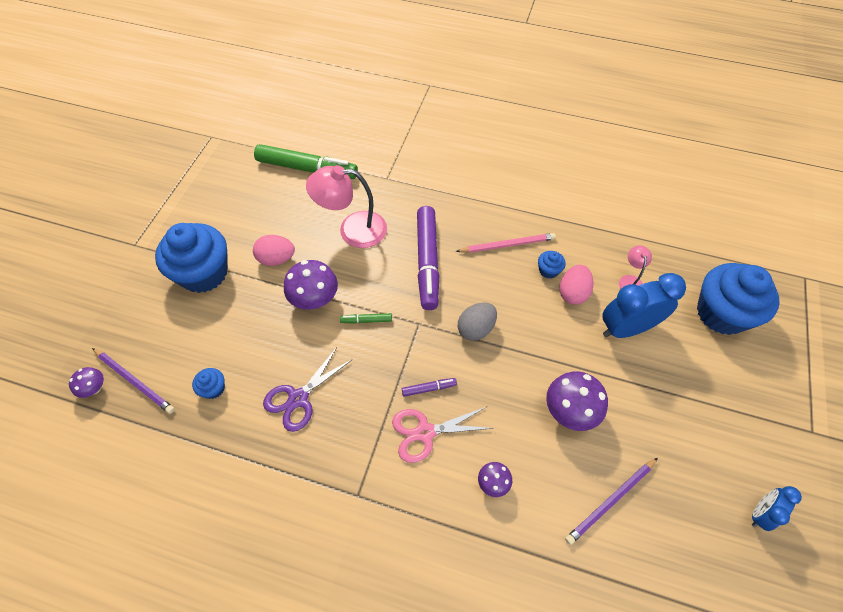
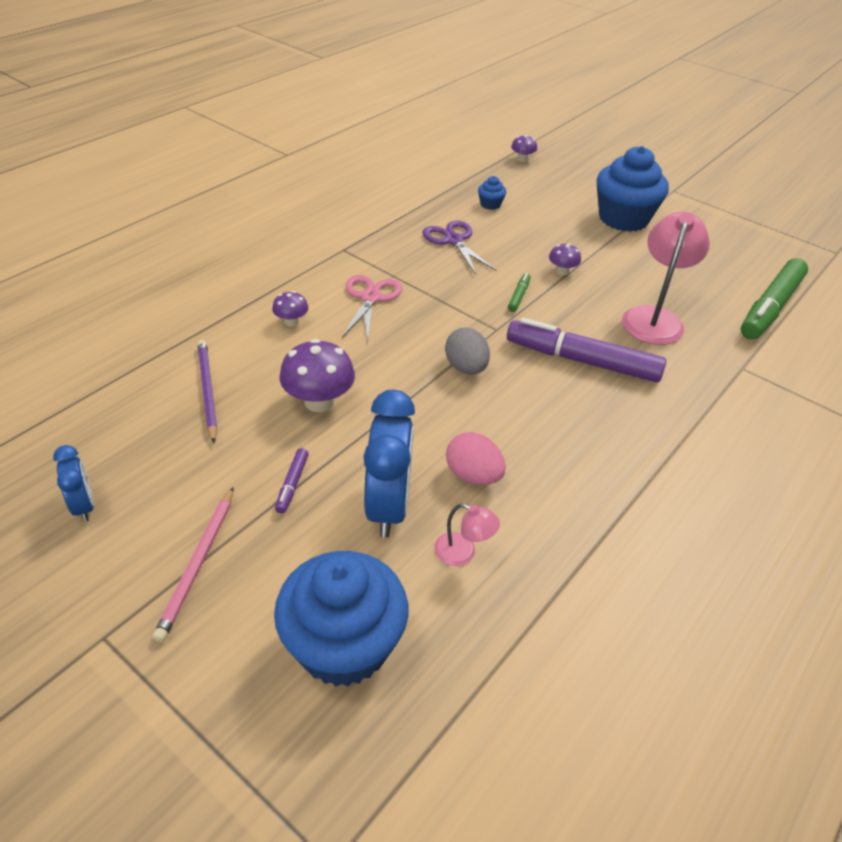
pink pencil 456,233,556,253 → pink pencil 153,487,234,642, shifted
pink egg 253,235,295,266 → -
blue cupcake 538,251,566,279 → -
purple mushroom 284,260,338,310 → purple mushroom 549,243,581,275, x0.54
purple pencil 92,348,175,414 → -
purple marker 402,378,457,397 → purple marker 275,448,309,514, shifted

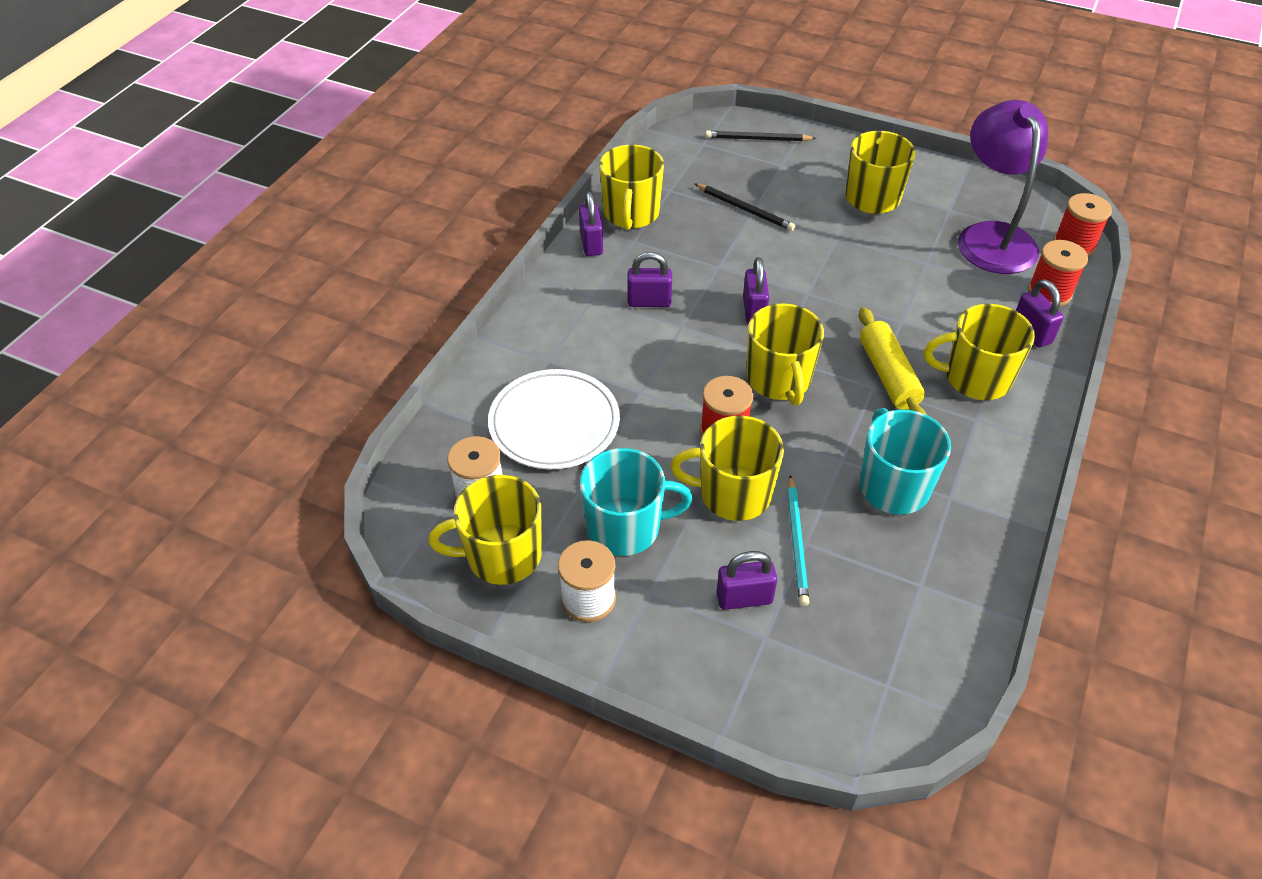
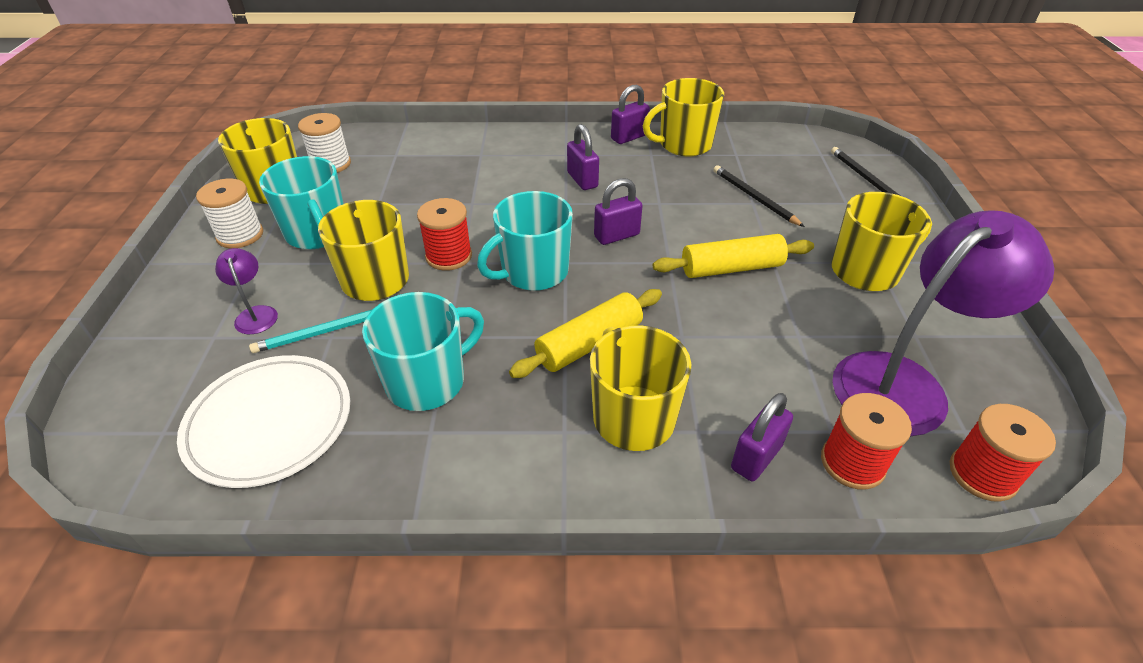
black pencil 695,184,795,231 → black pencil 713,165,805,227, 135 degrees clockwise
yellow mug 747,303,824,406 → turquoise mug 477,191,573,291
white plate 488,369,620,470 → white plate 177,355,350,488, shifted
purple padlock 716,551,777,610 → purple lamp 215,248,278,334
- → yellow rolling pin 653,234,814,278

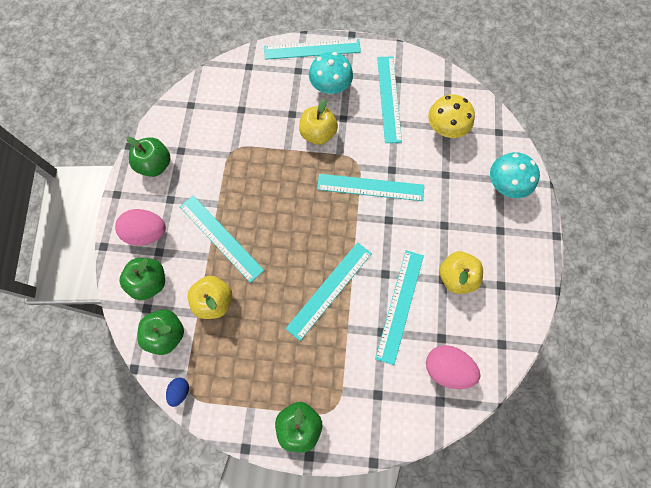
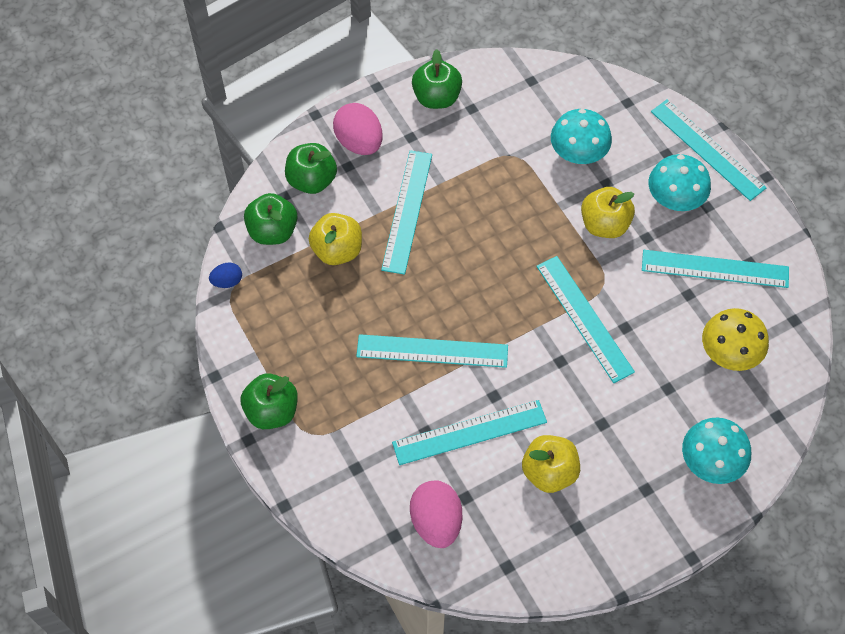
turquoise ruler 377,56,402,143 → turquoise ruler 642,250,789,288, 45 degrees clockwise
- → turquoise mushroom 551,109,612,164

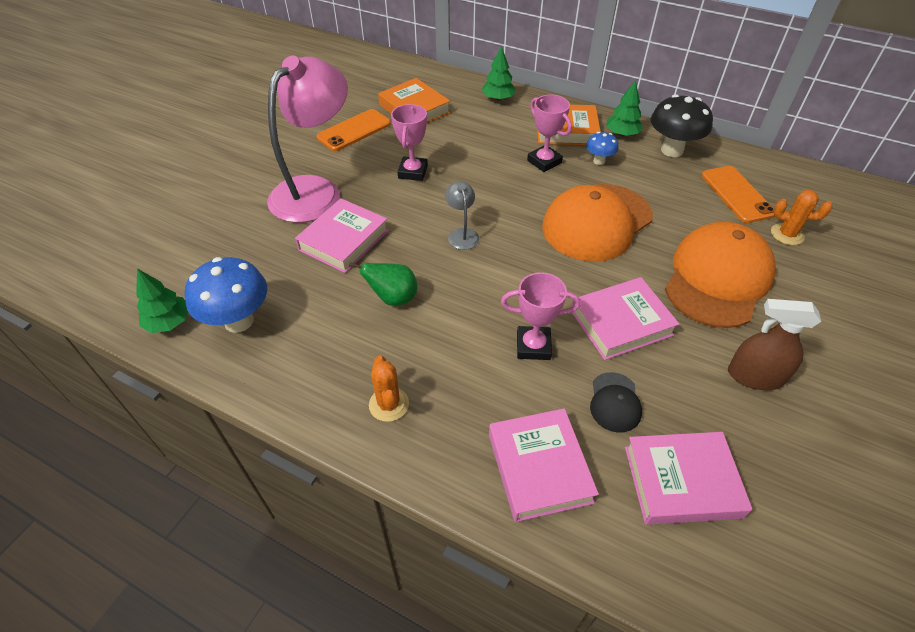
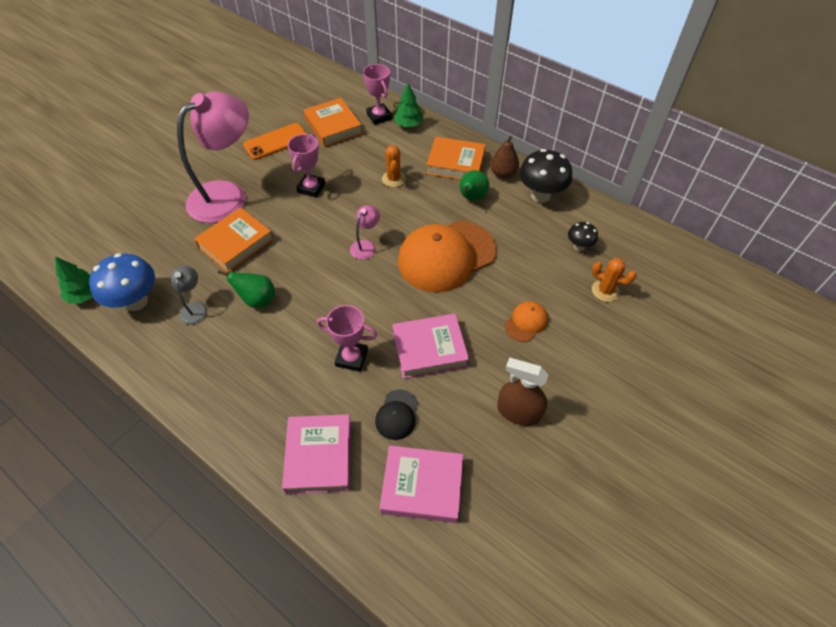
green tree 607,80,643,137 → brown pear 490,135,519,178
pink trophy 527,94,572,172 → pink trophy 363,64,392,125, shifted
blue mushroom 586,132,618,165 → green pear 460,170,489,201
orange phone 702,166,775,223 → black mushroom 568,222,598,251
grey lamp 445,181,479,250 → grey lamp 171,266,207,325, shifted
pink book 295,198,389,273 → orange book 194,207,274,273
orange cap 665,222,776,328 → orange cap 505,301,548,342, x0.44
orange cactus 369,355,409,422 → orange cactus 382,145,406,187, shifted
- → pink lamp 350,205,380,259

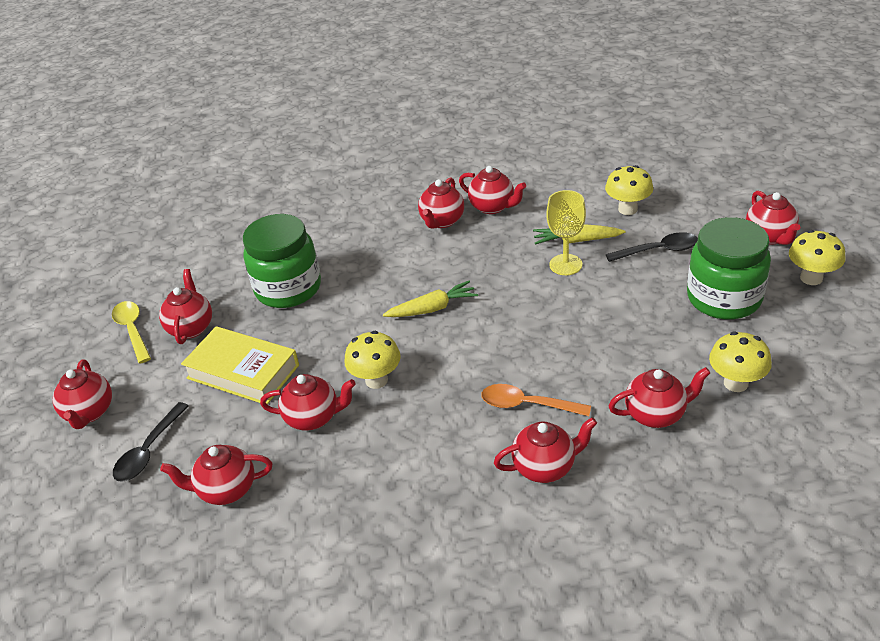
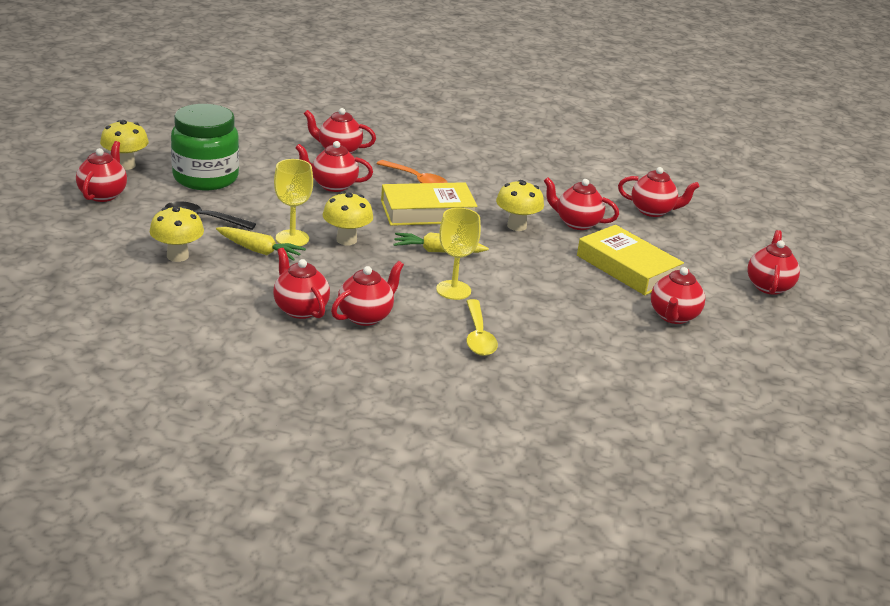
green jar 243,214,321,308 → -
yellow spoon 112,301,151,364 → yellow spoon 466,299,498,356, shifted
yellow mushroom 709,332,772,392 → yellow mushroom 323,192,373,245, shifted
black spoon 113,402,189,482 → -
red teapot 494,417,597,483 → red teapot 295,141,373,192, shifted
- → yellow book 381,182,478,226
- → yellow goblet 436,208,481,300

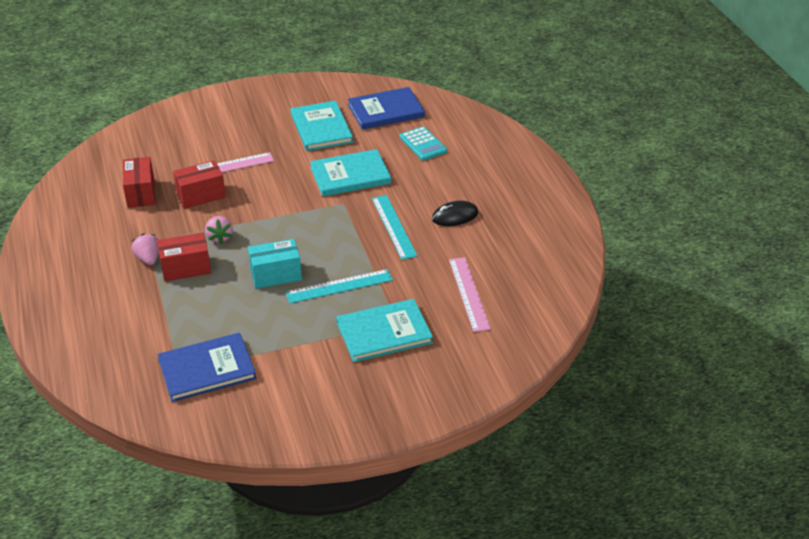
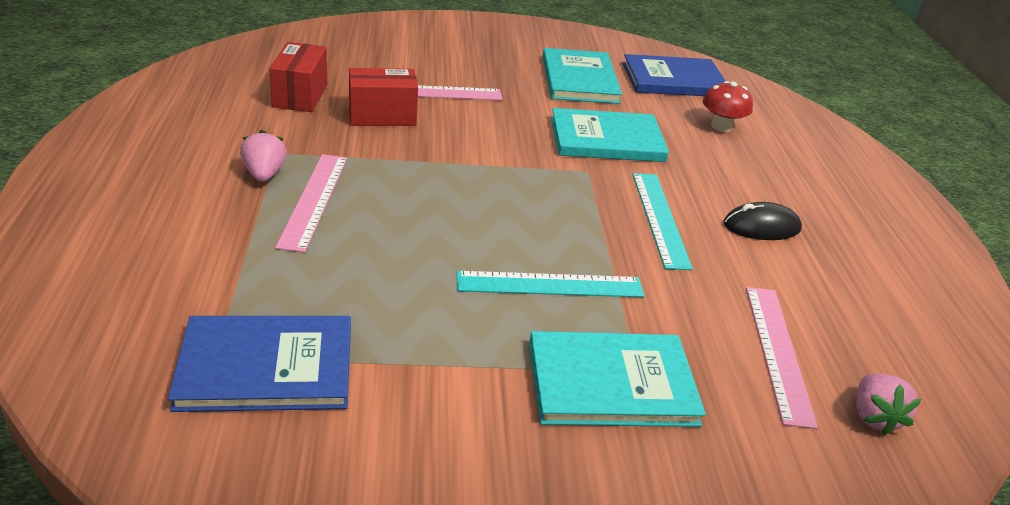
turquoise calculator 400,126,447,160 → red mushroom 703,81,753,132
pink strawberry 205,216,233,244 → pink strawberry 856,373,922,435, shifted
red box 157,232,211,282 → pink ruler 275,154,347,253
turquoise box 248,239,302,289 → -

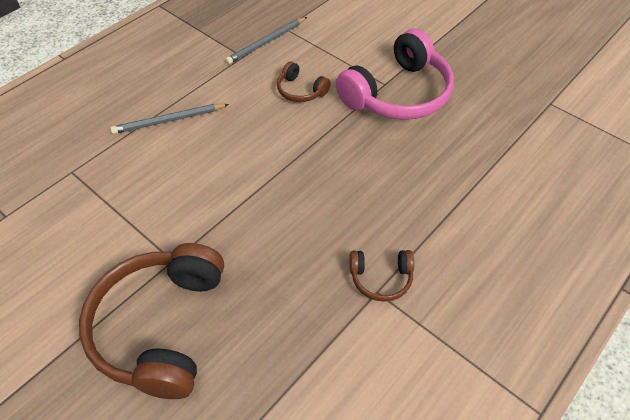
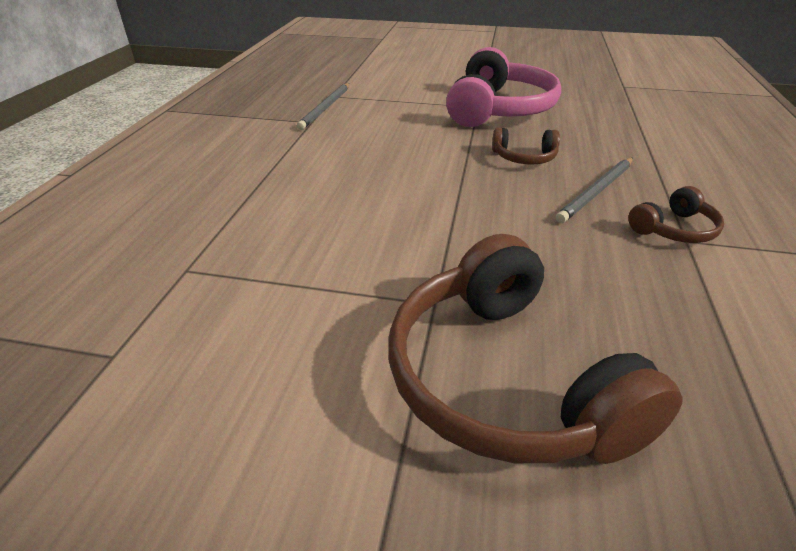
brown headphones 277,61,330,102 → brown headphones 492,128,560,164, shifted
grey pencil 110,104,229,134 → grey pencil 556,158,633,223, shifted

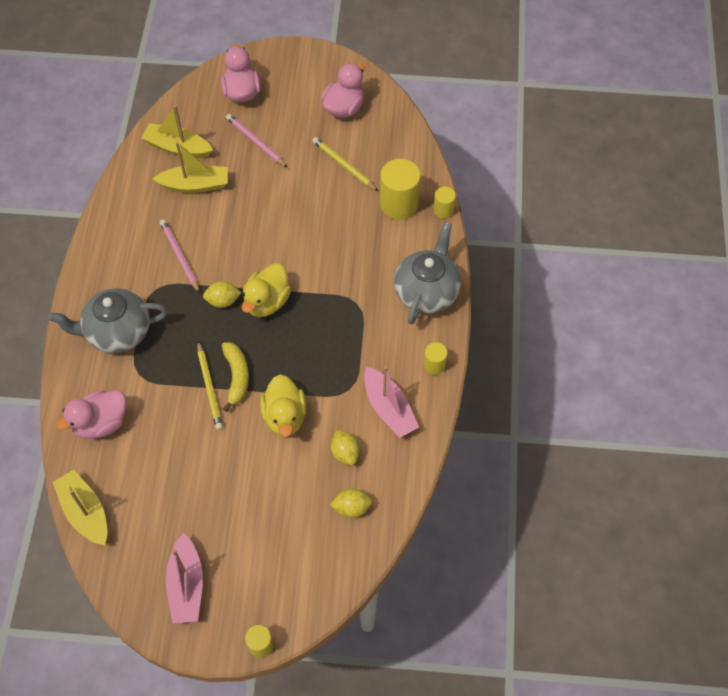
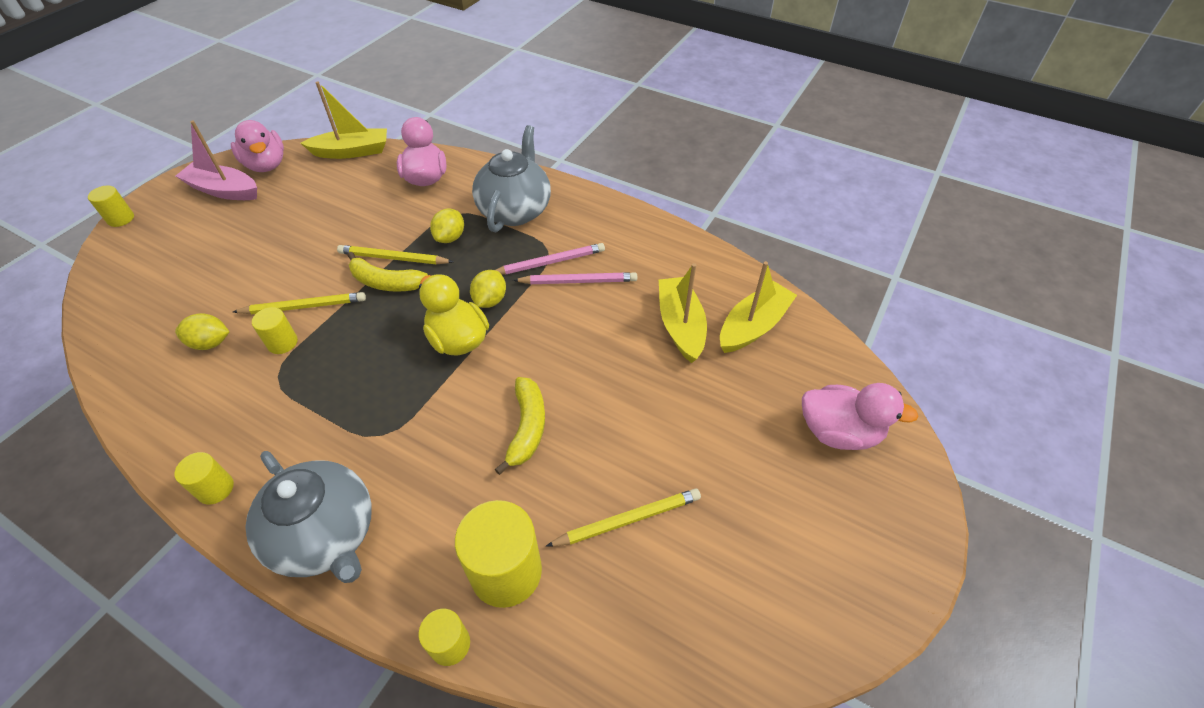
pink duck 321,63,365,118 → pink duck 231,120,284,172, shifted
pink pencil 226,114,288,168 → pink pencil 496,243,605,274, shifted
yellow boat 152,142,228,193 → yellow boat 659,263,707,363, 150 degrees clockwise
pink boat 364,366,419,438 → -
yellow duck 260,374,307,437 → yellow pencil 233,292,366,314
yellow lemon 330,488,372,518 → yellow lemon 430,209,464,243, shifted
- → yellow cylinder 252,307,298,354
- → yellow banana 495,377,545,475

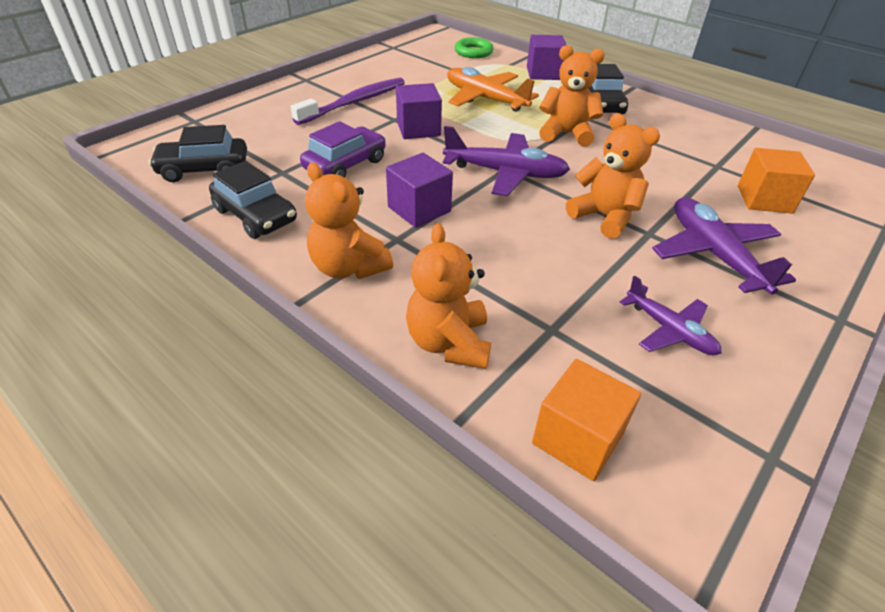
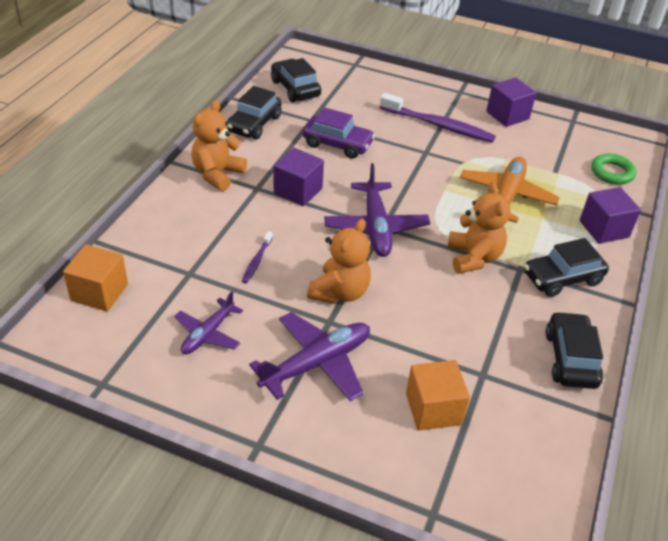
purple cube 396,83,442,139 → purple cube 486,77,536,127, shifted
orange teddy bear 406,223,491,369 → -
- → purple toothbrush 242,231,273,283
- → black car 545,311,603,389

